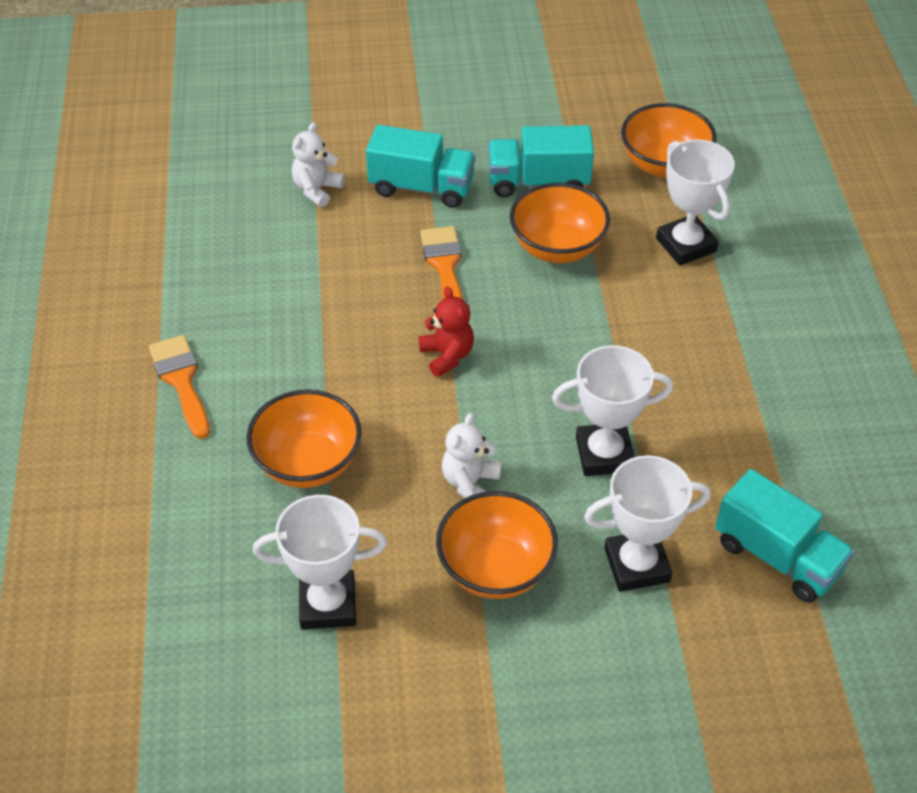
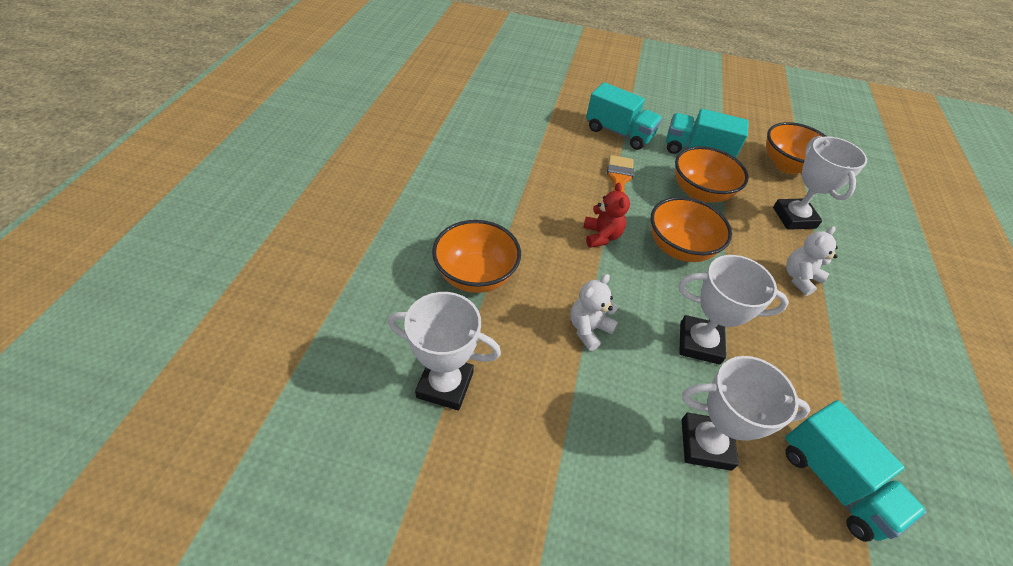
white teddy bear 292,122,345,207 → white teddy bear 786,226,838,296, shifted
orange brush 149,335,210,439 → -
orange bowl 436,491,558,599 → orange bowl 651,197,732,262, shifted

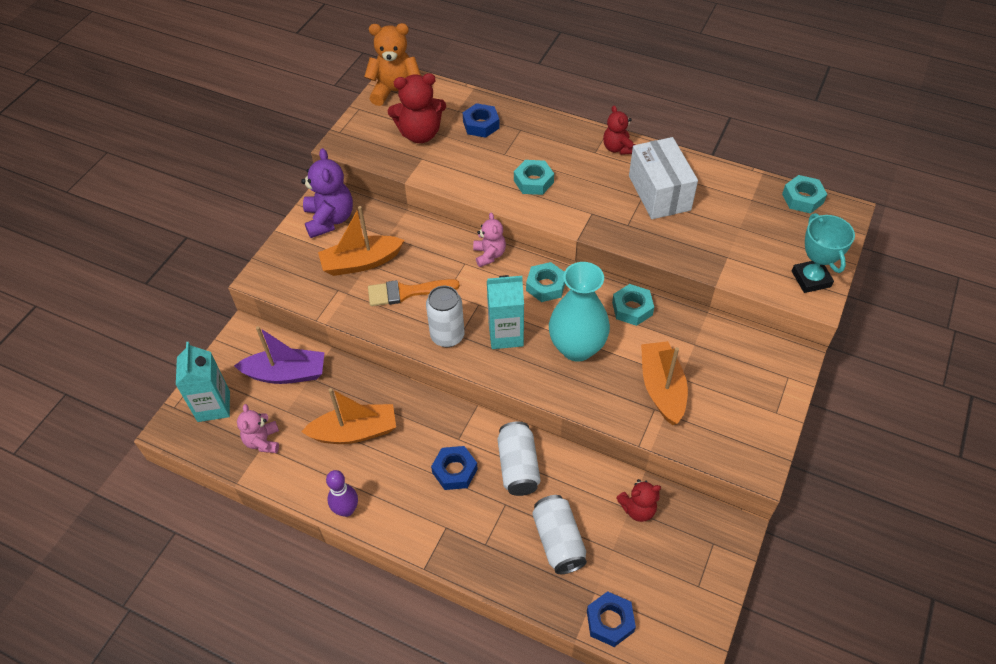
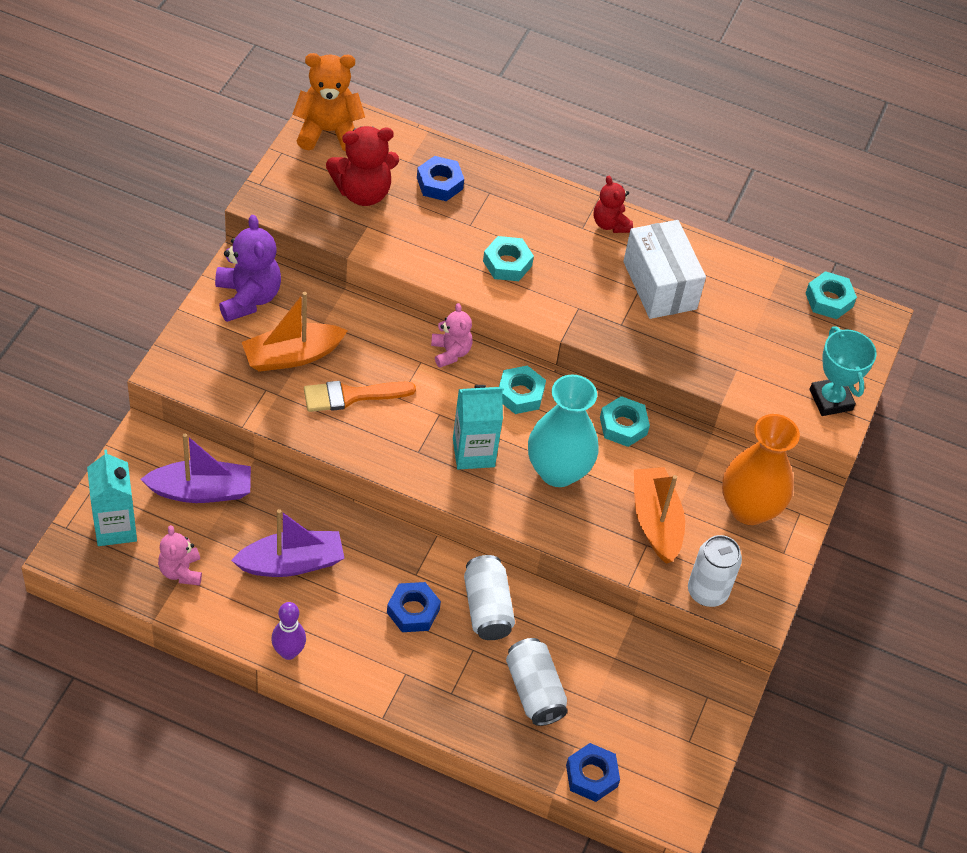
white can 426,286,465,347 → white can 688,535,742,607, shifted
orange boat 301,388,396,444 → purple boat 231,509,344,577
red teddy bear 616,479,661,522 → -
- → orange vase 722,414,800,525

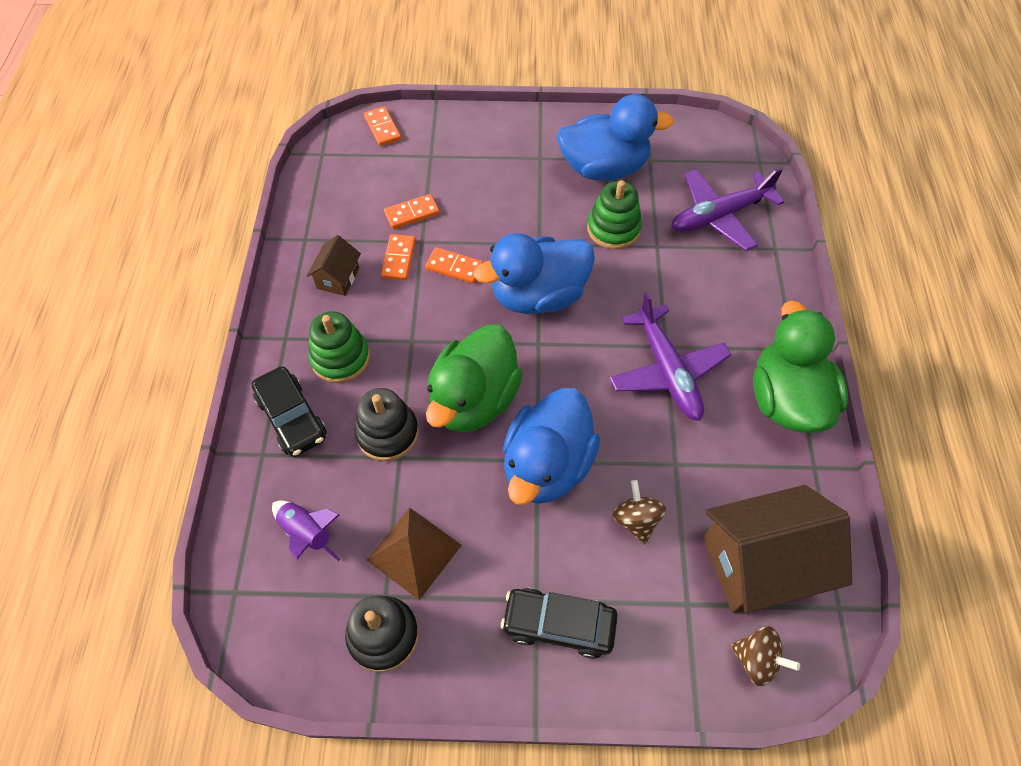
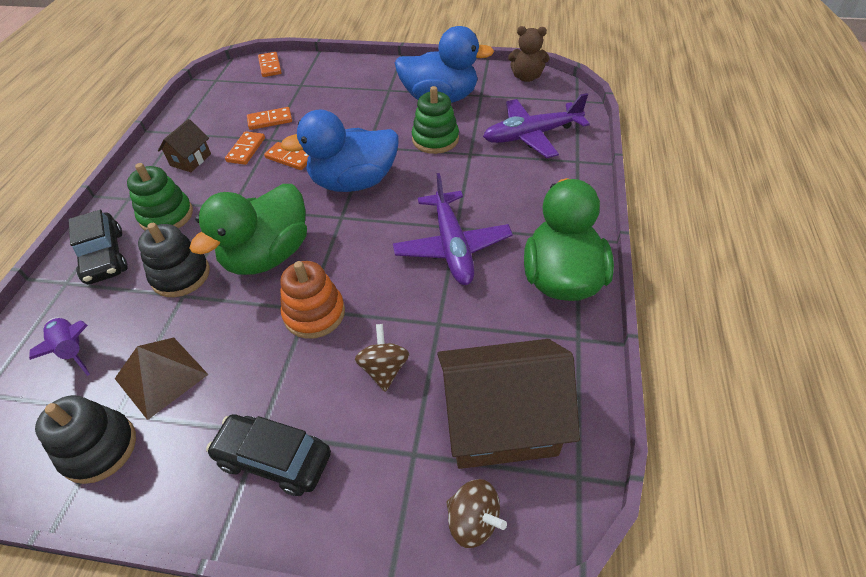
blue duck 503,388,600,505 → orange stacking toy 280,261,345,339
- → brown teddy bear 508,26,550,82

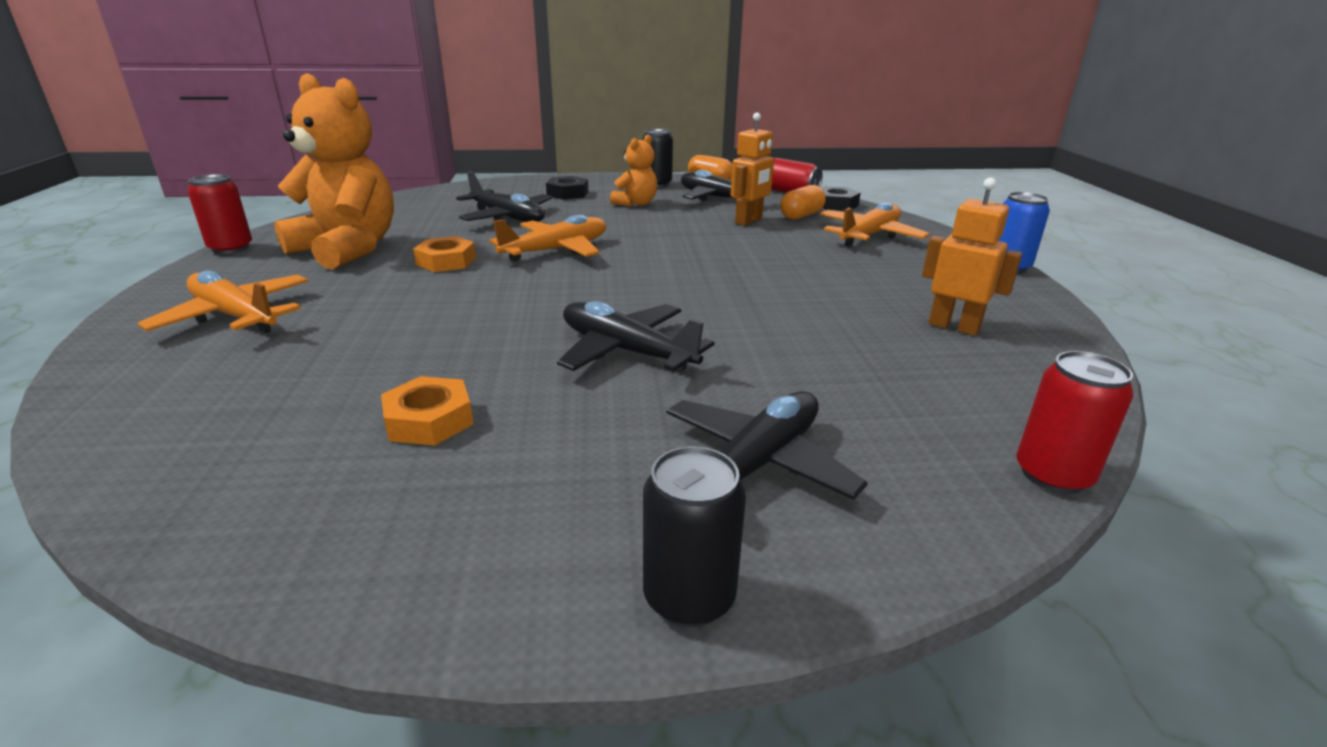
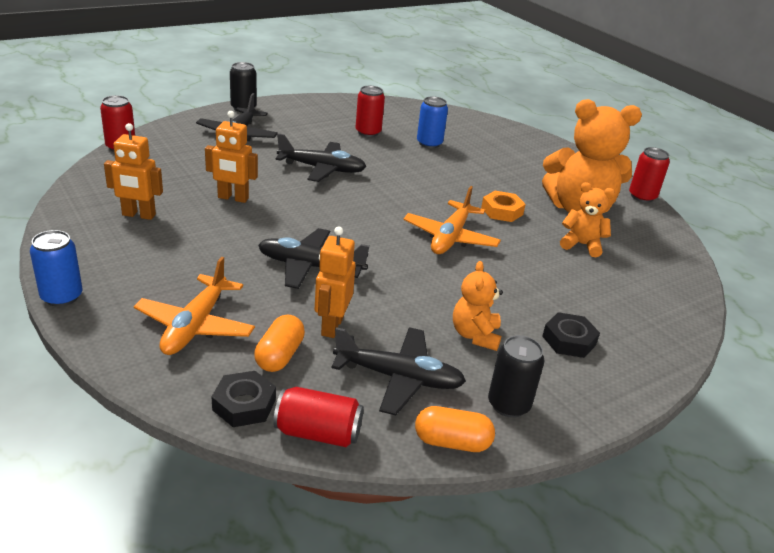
black plane 456,171,552,222 → black plane 258,228,369,289, shifted
orange plane 137,270,308,334 → -
orange nut 381,376,473,445 → red can 356,86,385,137
- → blue can 417,96,448,148
- → orange robot 205,111,258,203
- → orange teddy bear 560,182,615,257

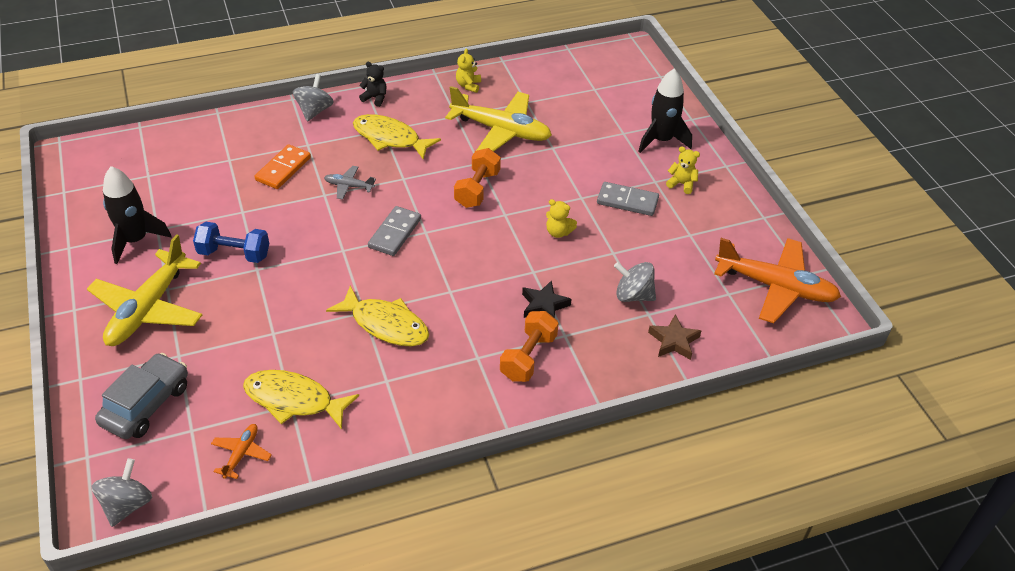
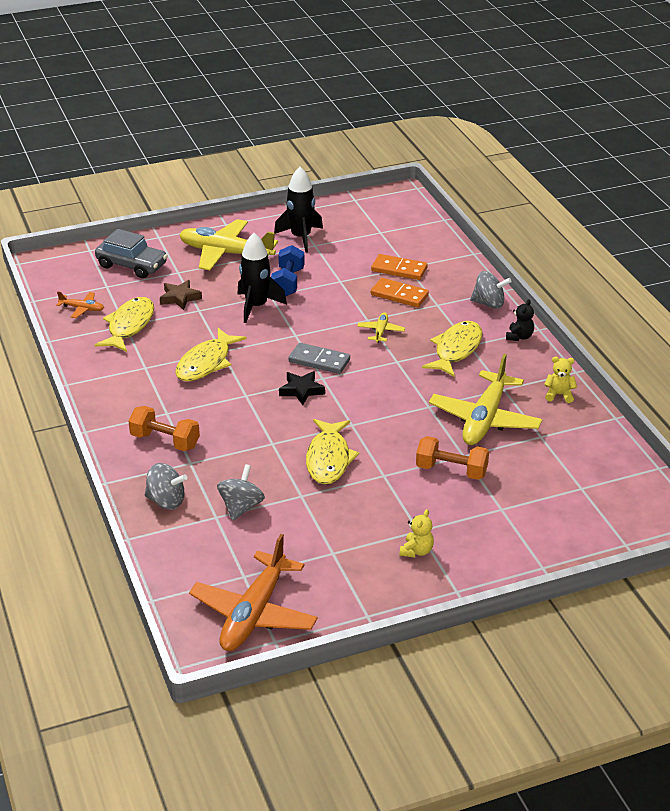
black rocket 638,69,692,153 → black rocket 238,233,287,323, shifted
orange dumbbell 454,148,501,208 → orange dumbbell 416,436,489,480, shifted
grey plane 324,166,376,200 → yellow plane 357,312,405,343
grey domino 597,182,659,216 → -
yellow teddy bear 546,199,577,238 → yellow fish 306,419,359,484
black star 522,280,571,318 → black star 279,371,325,405, shifted
brown star 648,314,701,360 → brown star 160,280,202,310, shifted
grey spinning top 92,458,152,527 → grey spinning top 145,463,187,510, shifted
- → orange domino 371,254,428,280

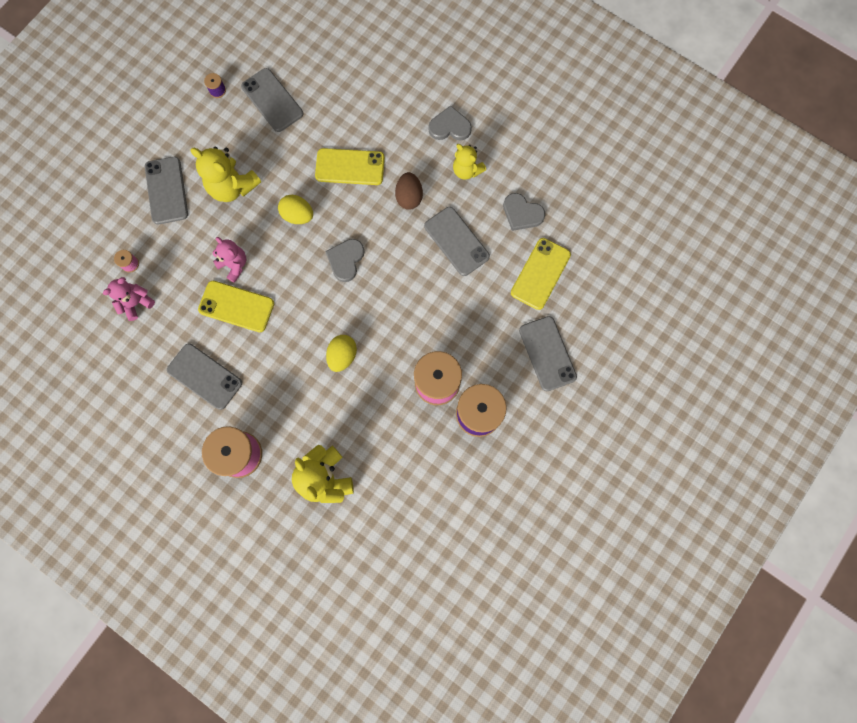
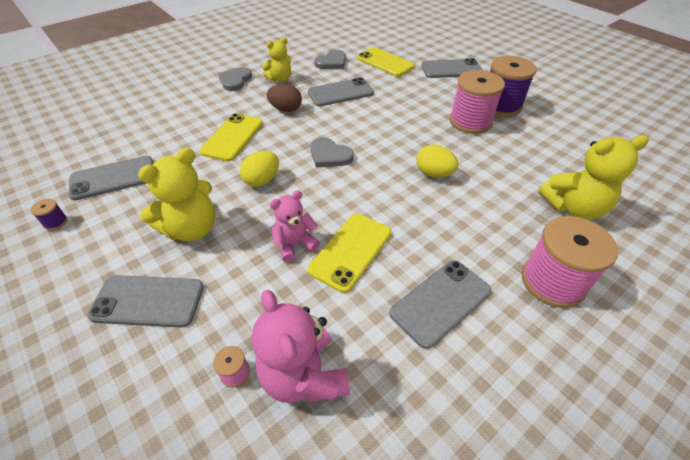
pink teddy bear 103,277,155,321 → pink teddy bear 252,290,350,403, x1.57

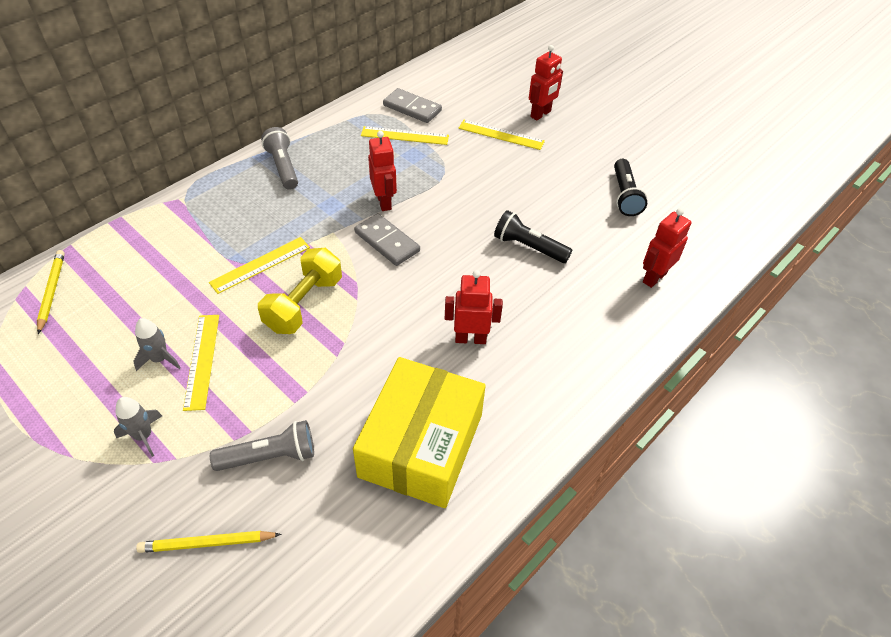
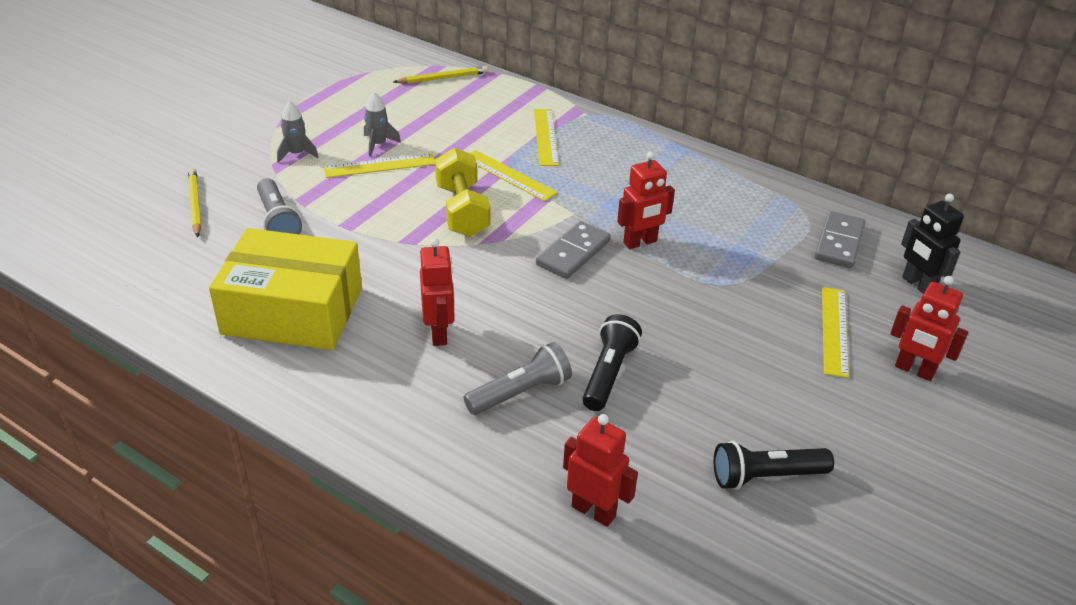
yellow ruler 361,126,449,145 → yellow ruler 534,109,559,166, shifted
grey flashlight 261,127,298,190 → grey flashlight 464,342,572,415, shifted
yellow dumbbell 258,248,342,334 → yellow dumbbell 435,148,491,237, 60 degrees clockwise
- → black robot 901,194,964,294

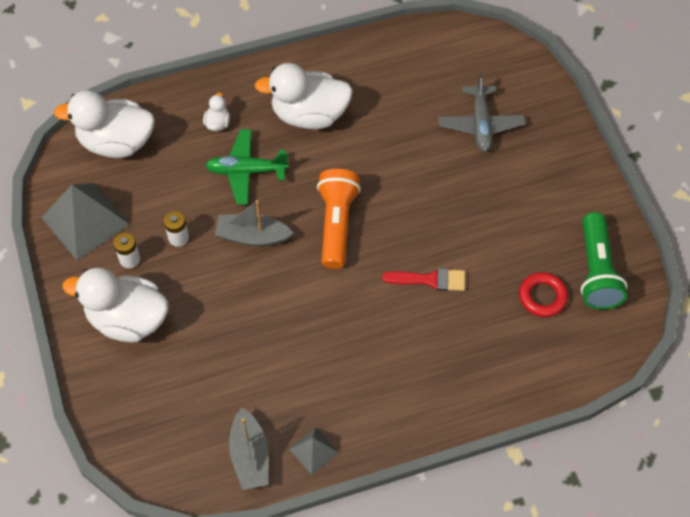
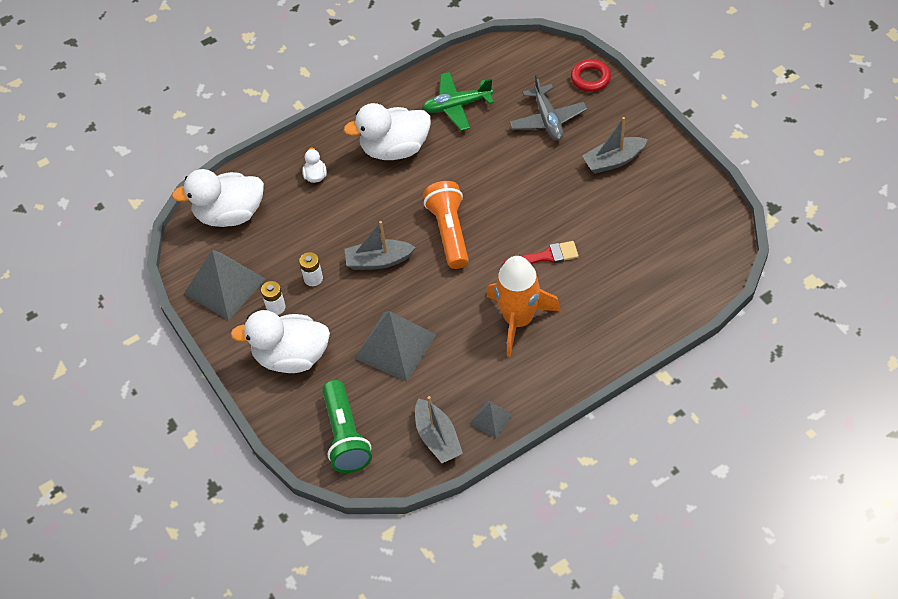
green plane 205,129,289,204 → green plane 422,72,494,131, shifted
green flashlight 581,212,627,310 → green flashlight 322,380,372,473, shifted
red ring 519,272,568,317 → red ring 571,59,611,92, shifted
- → grey boat 582,117,648,174
- → orange rocket 486,256,561,357
- → grey pyramid 354,311,436,382

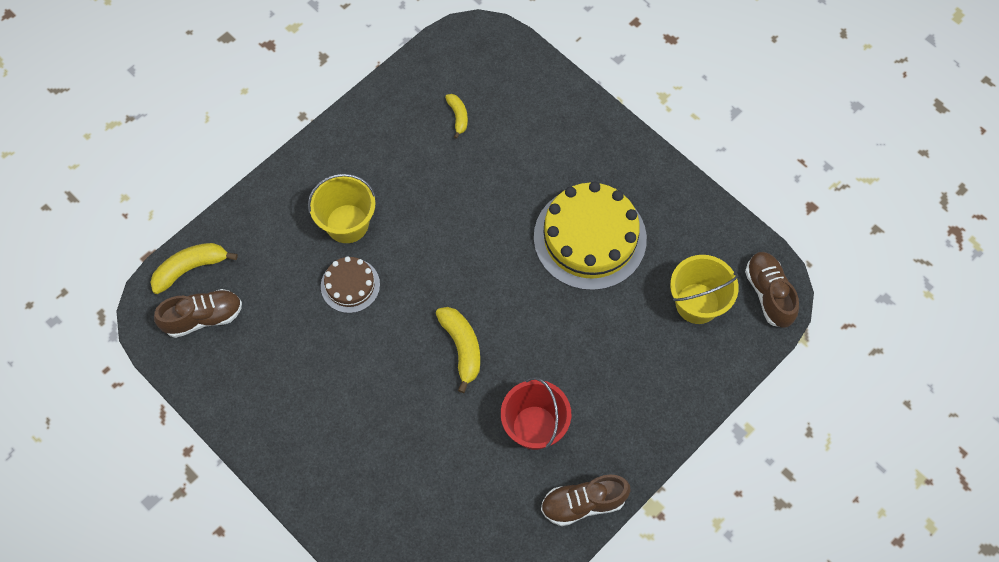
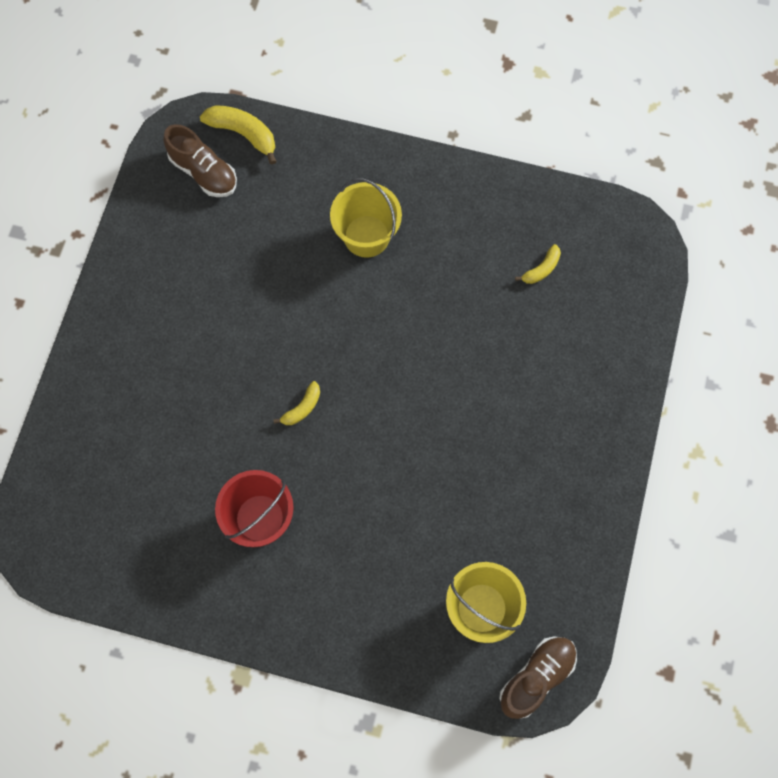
yellow cake 534,182,647,290 → -
brown cake 321,256,380,313 → -
yellow banana 436,307,480,393 → yellow banana 273,381,320,425, x0.60
brown shoe 541,474,630,526 → -

